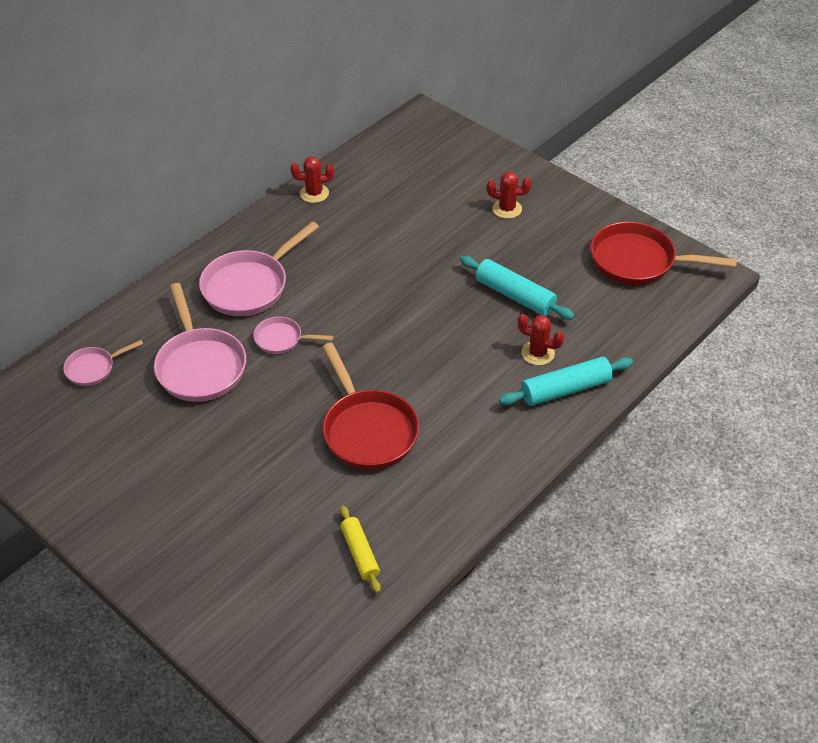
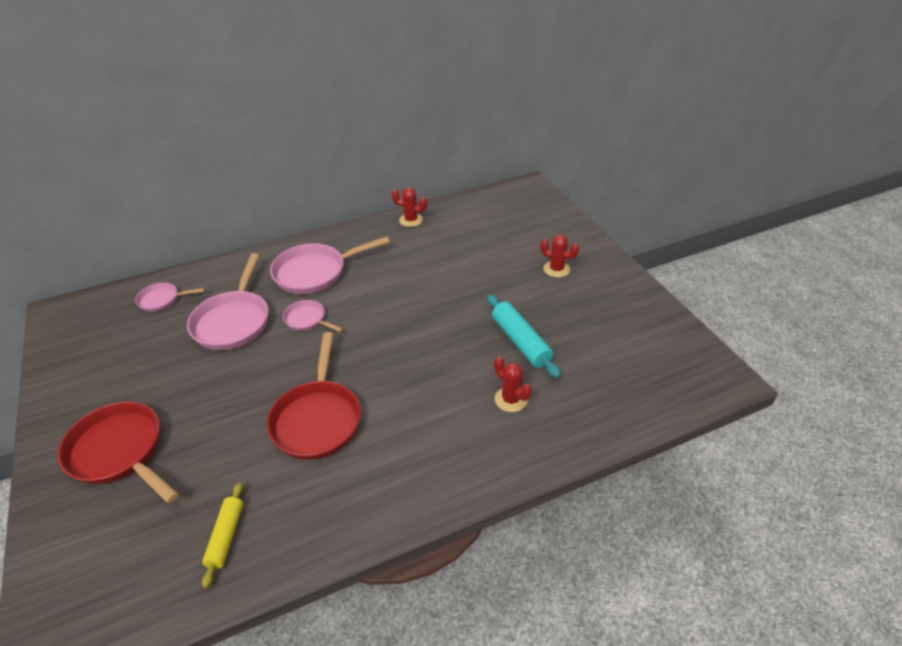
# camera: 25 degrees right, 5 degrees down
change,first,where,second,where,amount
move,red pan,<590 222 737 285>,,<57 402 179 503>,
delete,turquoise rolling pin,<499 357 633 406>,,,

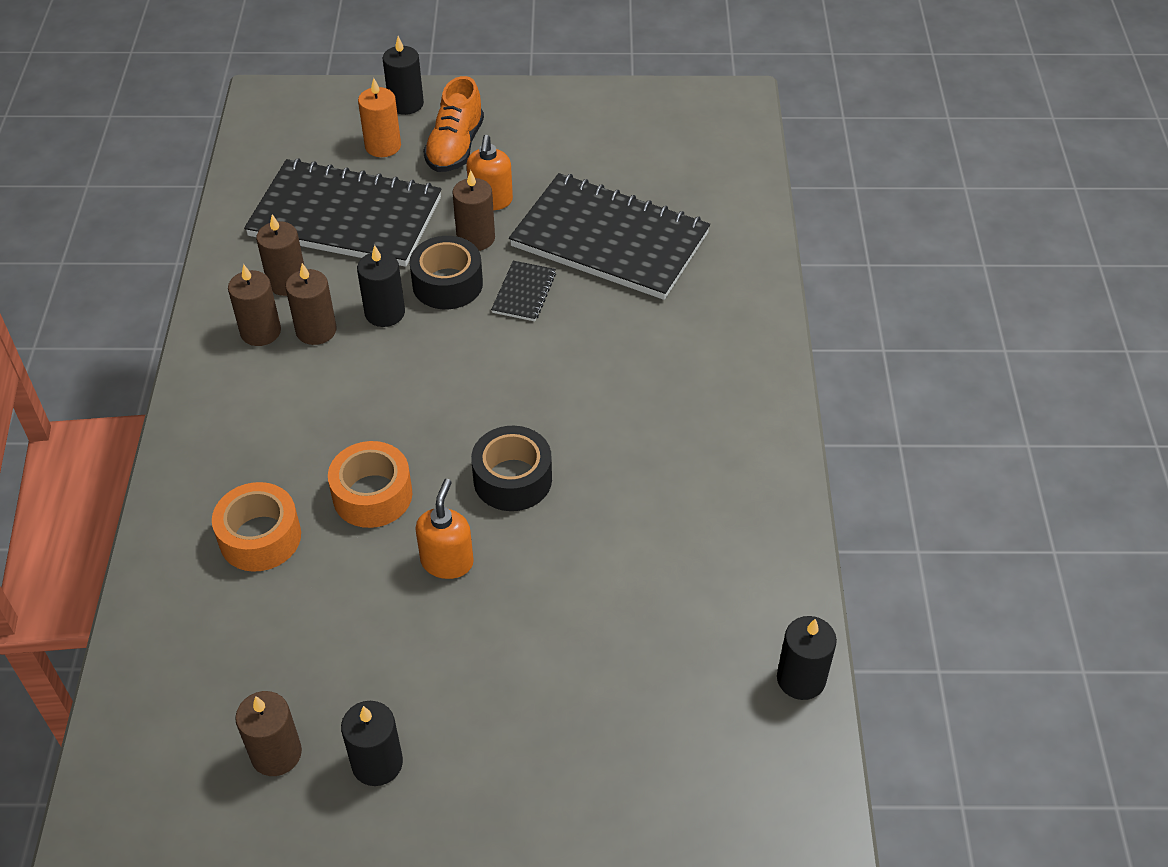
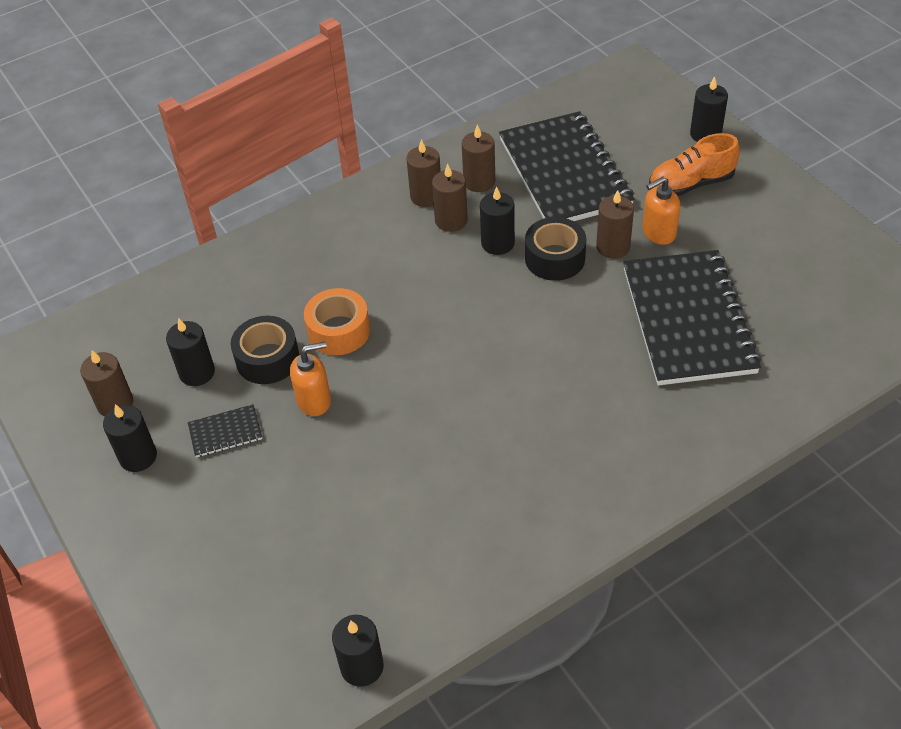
# camera: 60 degrees right, 0 degrees up
change,first,where,second,where,amount
delete,orange candle,<358 78 401 157>,,,
move,black notebook,<491 261 556 321>,,<188 404 262 457>,
move,black tape,<471 426 552 511>,,<231 316 300 384>,
delete,orange tape,<212 482 301 572>,,,
insert,,,black candle,<166 318 215 386>,

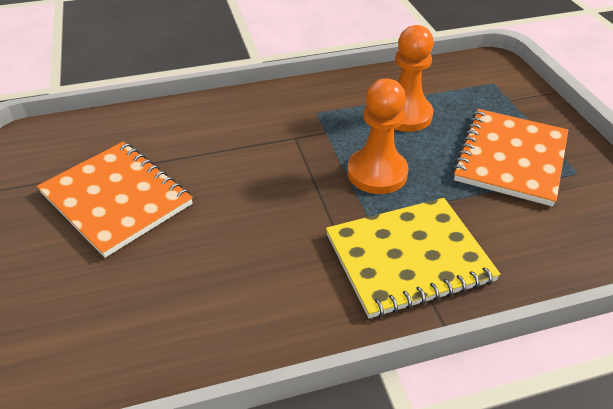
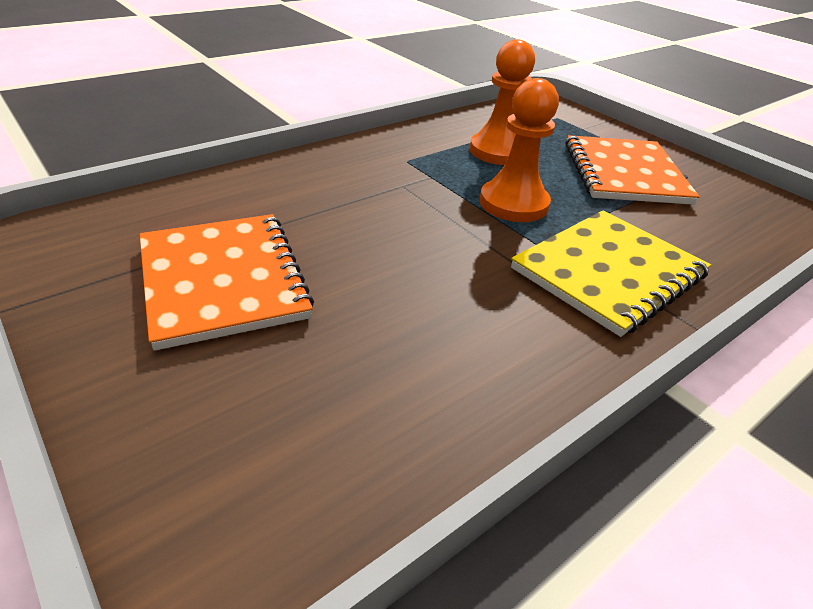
# camera: 25 degrees left, 5 degrees down
change,first,where,second,where,amount
rotate,orange notebook,<37 141 193 258>,,<140 214 314 351>,45 degrees clockwise

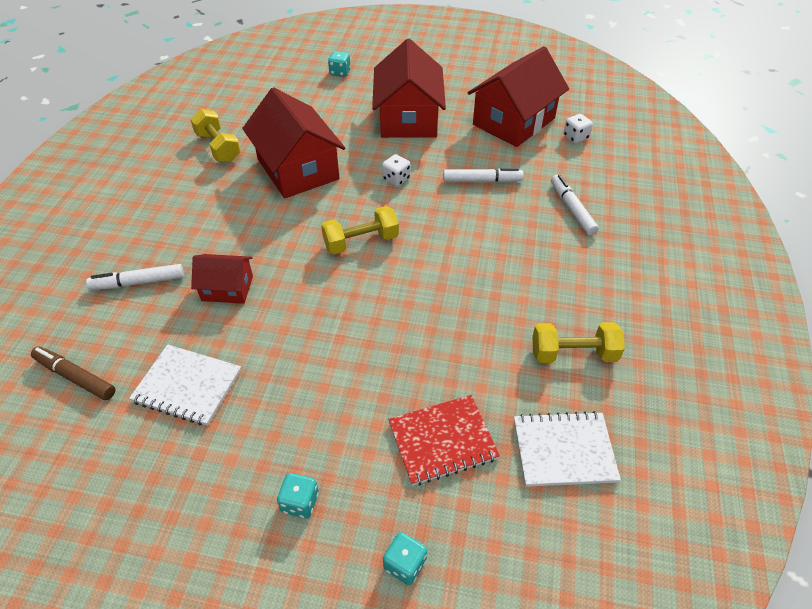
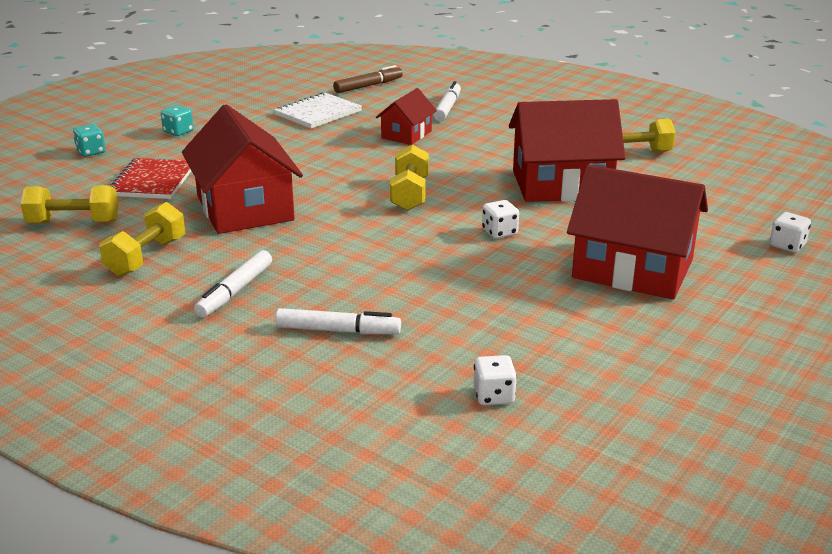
# camera: 115 degrees right, 20 degrees down
change,first,where,second,where,amount
move,red house,<468 46 569 147>,,<182 104 303 234>,
recolor,turquoise dice,<328 51 351 77>,white dice,<770 212 811 253>,
move,white marker,<443 168 524 183>,,<194 250 272 317>,
replace,white notebook,<514 411 621 487>,yellow dumbbell,<21 185 119 224>,

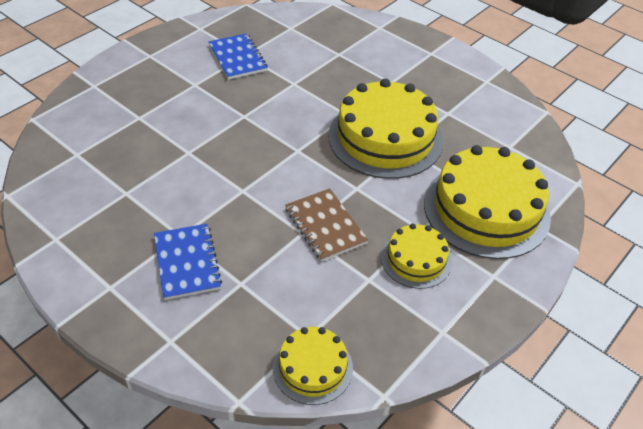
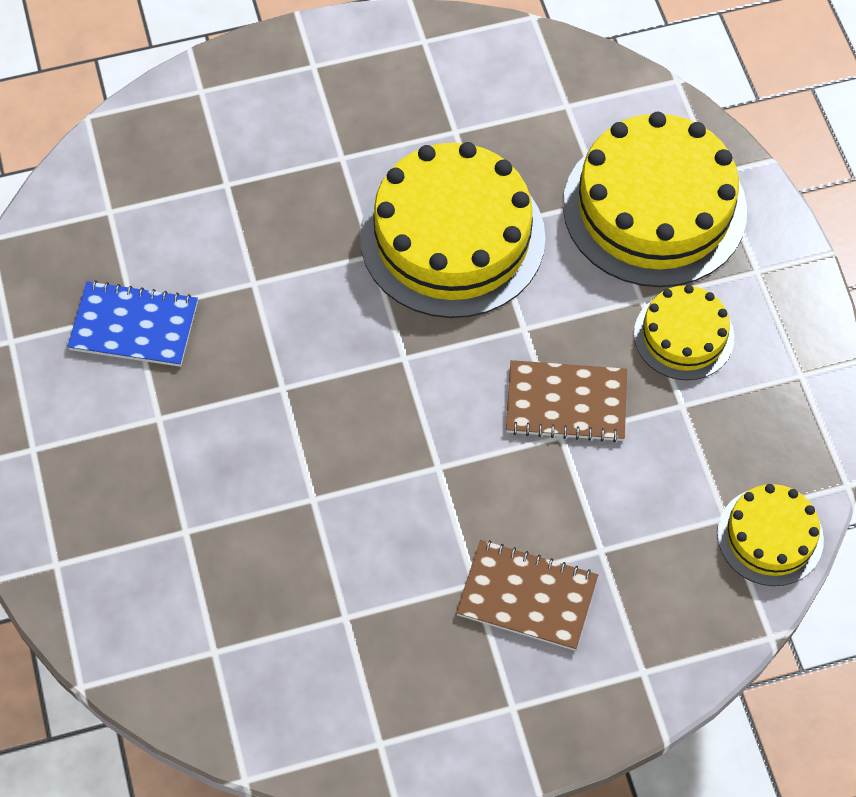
# camera: 55 degrees left, 15 degrees up
change,first,where,second,where,amount
recolor,blue notebook,<154 224 222 300>,brown notebook,<456 540 598 651>,

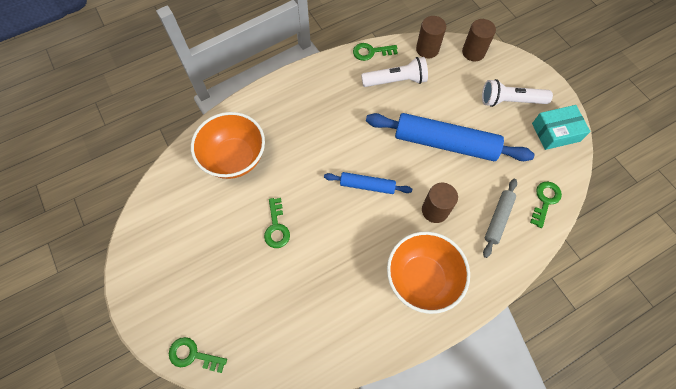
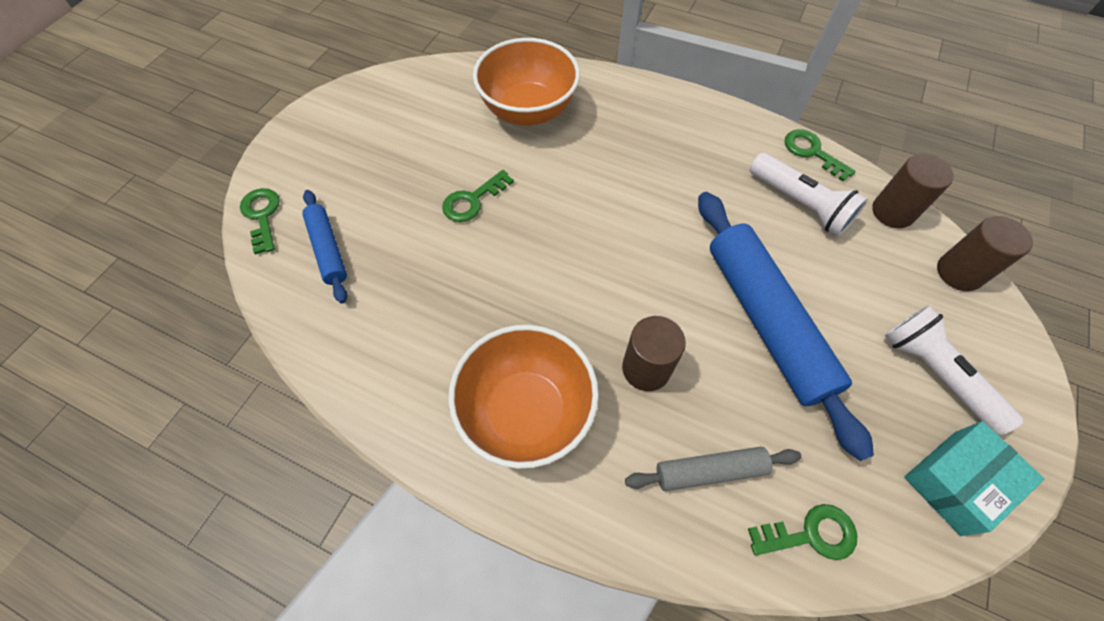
# camera: 55 degrees right, 5 degrees down
change,first,where,second,where,amount
rotate,turquoise box,<532 105 591 150>,,<904 421 1044 536>,75 degrees counterclockwise
move,blue rolling pin,<324 172 412 194>,,<302 190 347 304>,

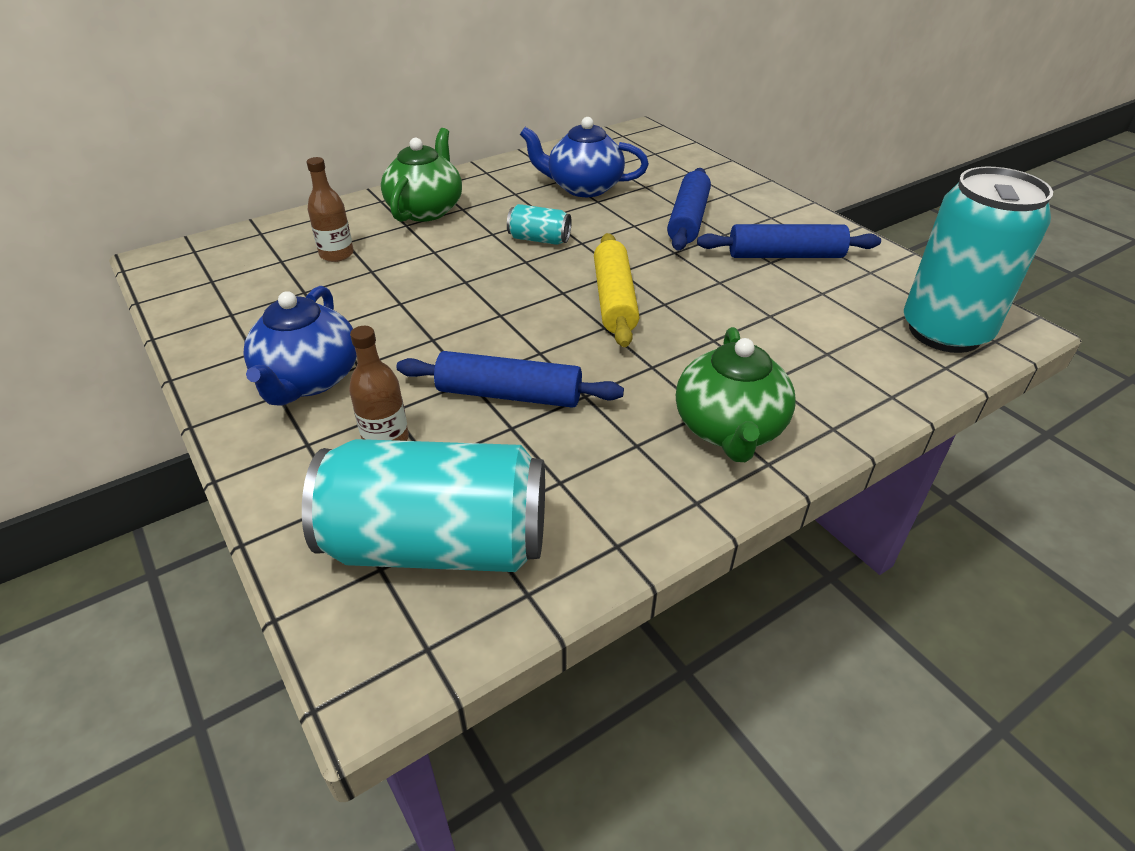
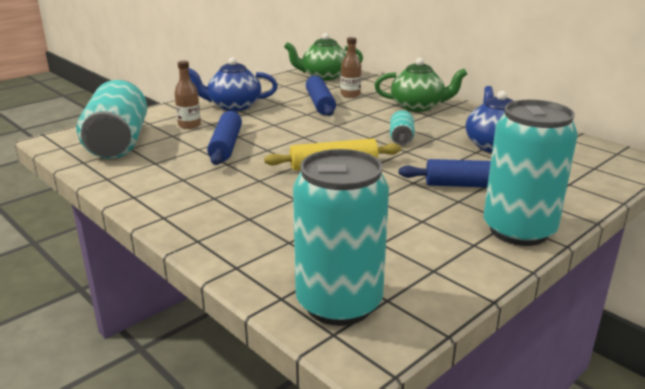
# camera: 80 degrees right, 15 degrees down
change,first,where,second,where,amount
move,blue rolling pin,<697 224 881 258>,,<306 76 336 116>,
move,green teapot,<676 327 796 462>,,<284 33 363 80>,
insert,,,turquoise can,<483 100 578 246>,

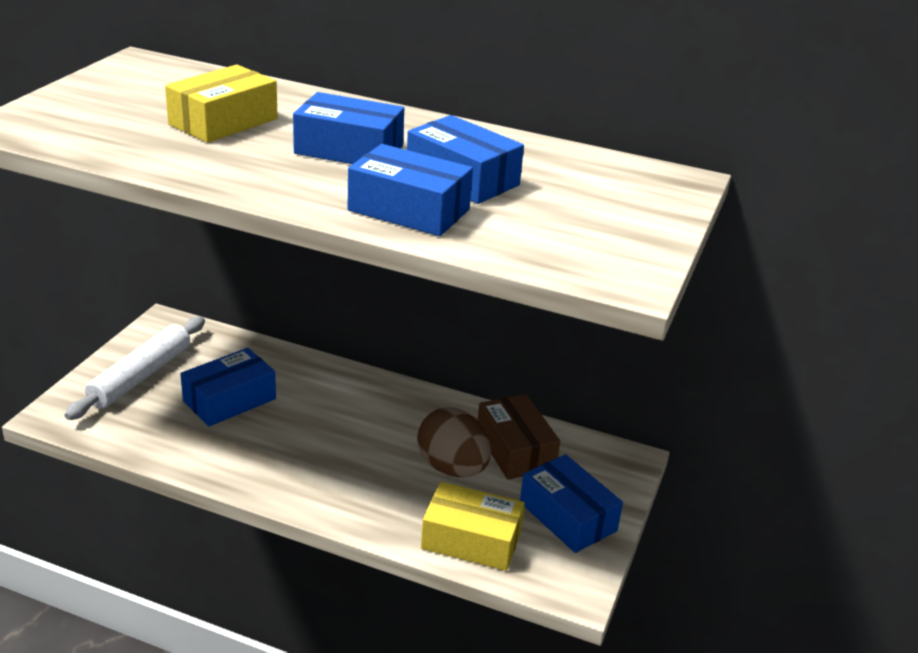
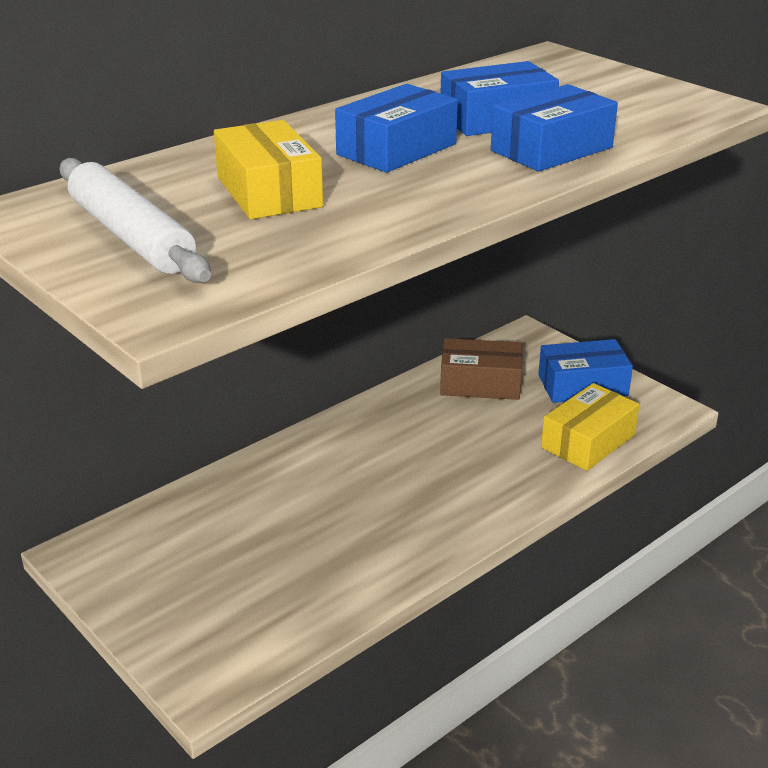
# camera: 60 degrees left, 0 degrees up
change,first,where,second,where,amount
move,white rolling pin,<65 317 205 420>,,<59 158 211 283>,
delete,blue box,<180 348 276 426>,,,
delete,brown egg,<417 407 491 477>,,,

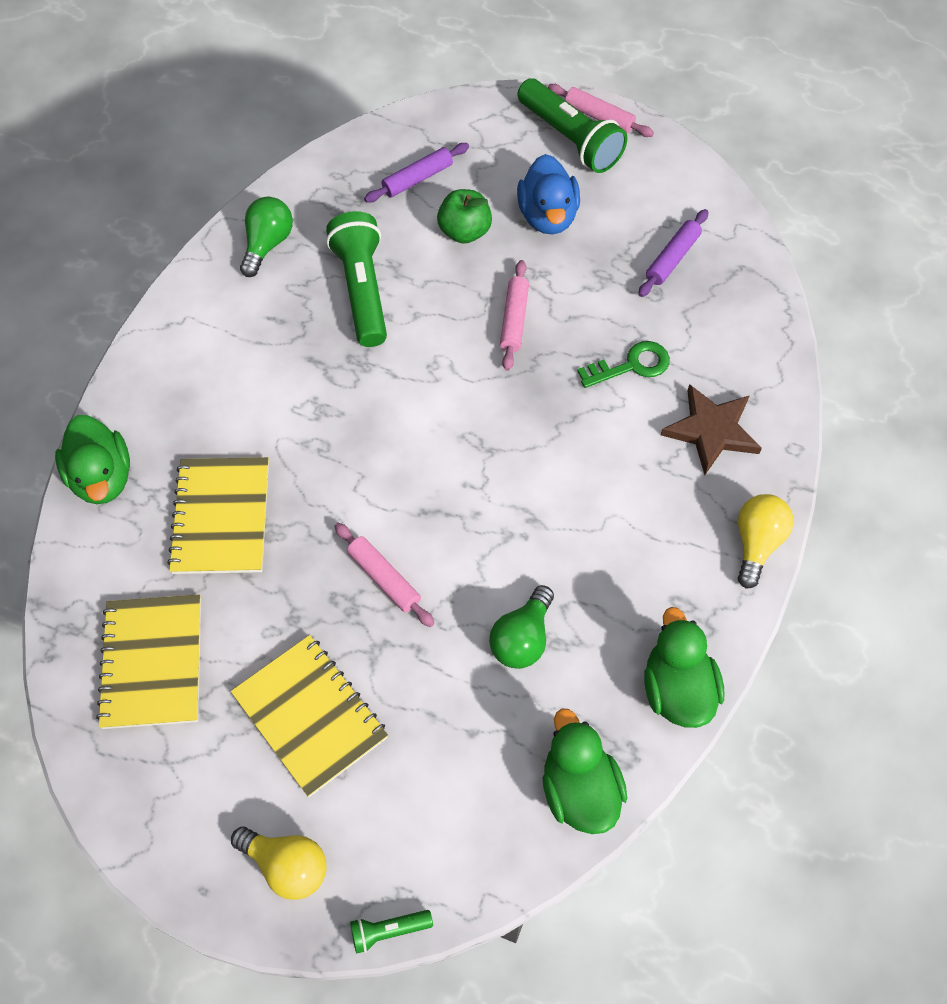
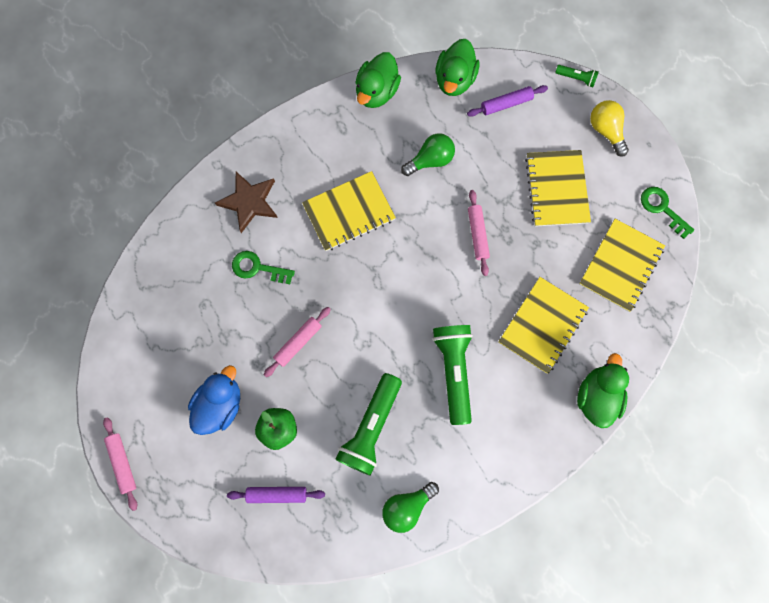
# camera: 145 degrees left, 15 degrees up
change,first,where,second,where,amount
move,green flashlight,<517 78 627 173>,,<432 325 473 425>,
move,purple rolling pin,<638 209 708 297>,,<467 85 548 117>,
delete,yellow light bulb,<738 494 794 589>,,,
insert,,,yellow notebook,<302 171 396 251>,
insert,,,green key,<641 187 694 239>,

